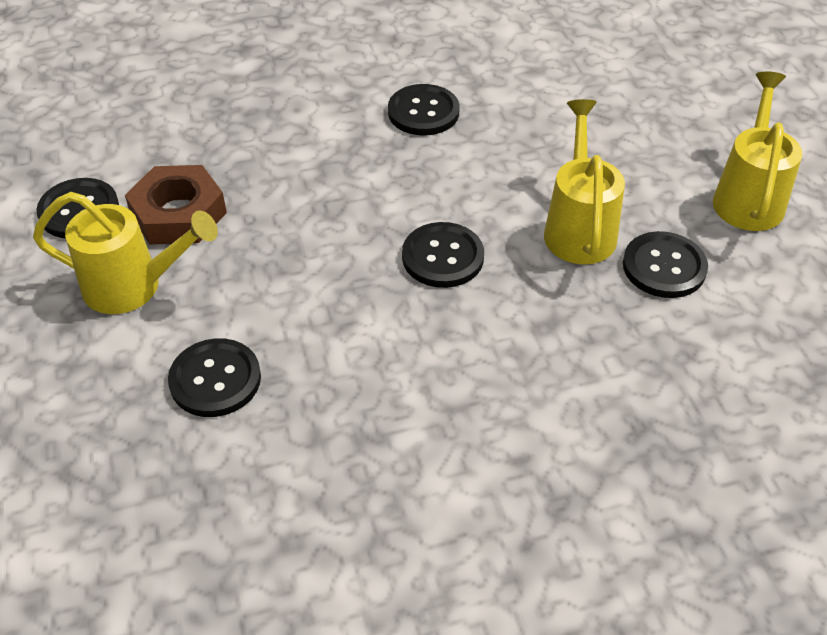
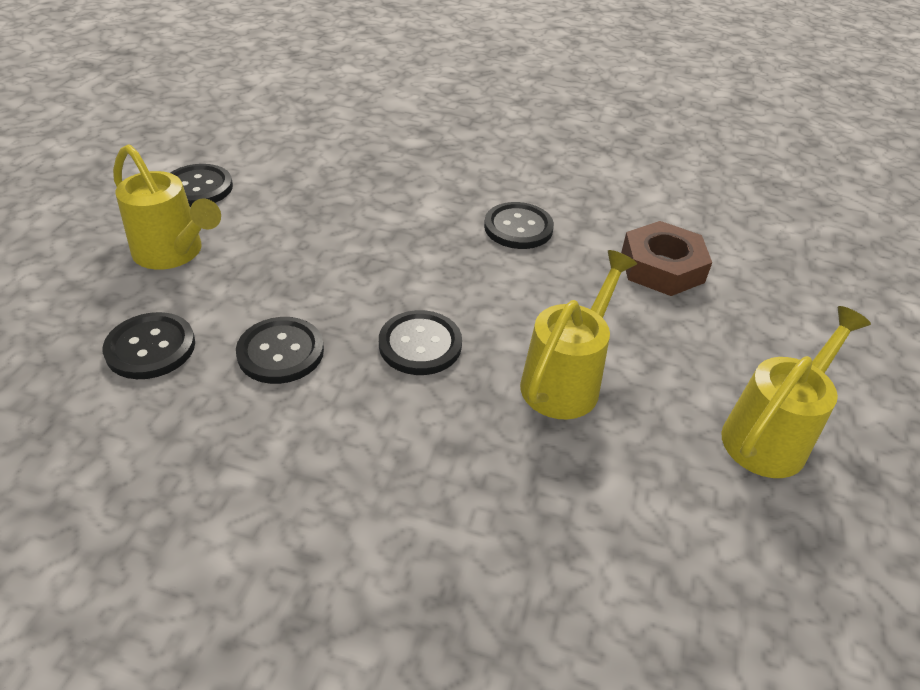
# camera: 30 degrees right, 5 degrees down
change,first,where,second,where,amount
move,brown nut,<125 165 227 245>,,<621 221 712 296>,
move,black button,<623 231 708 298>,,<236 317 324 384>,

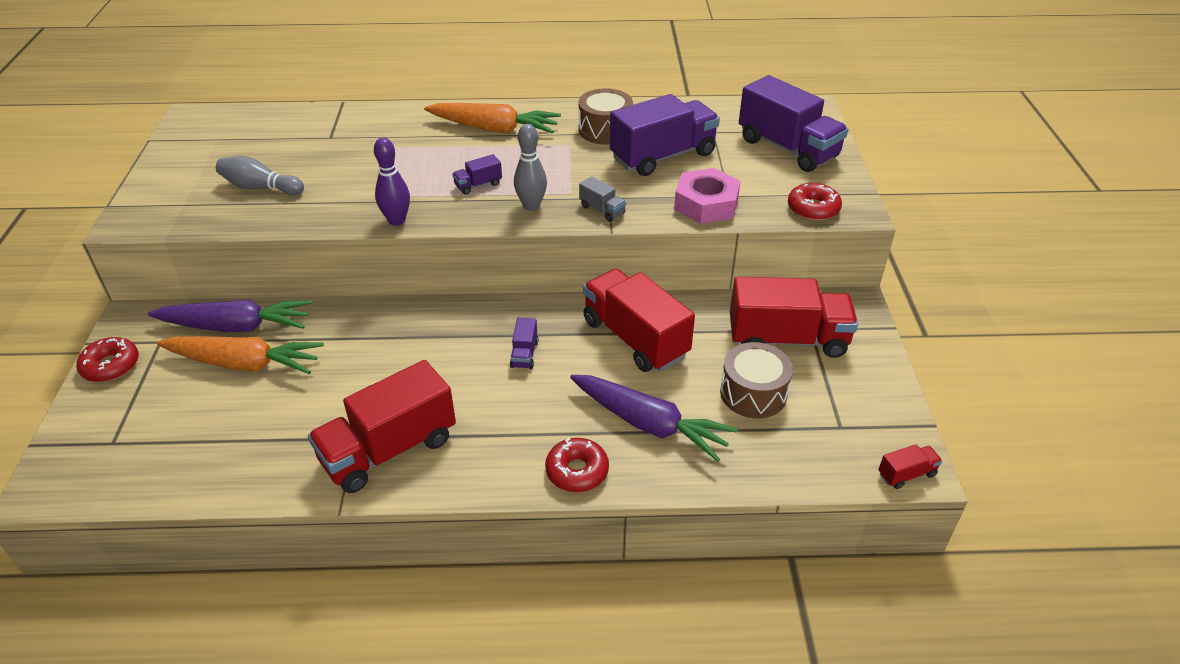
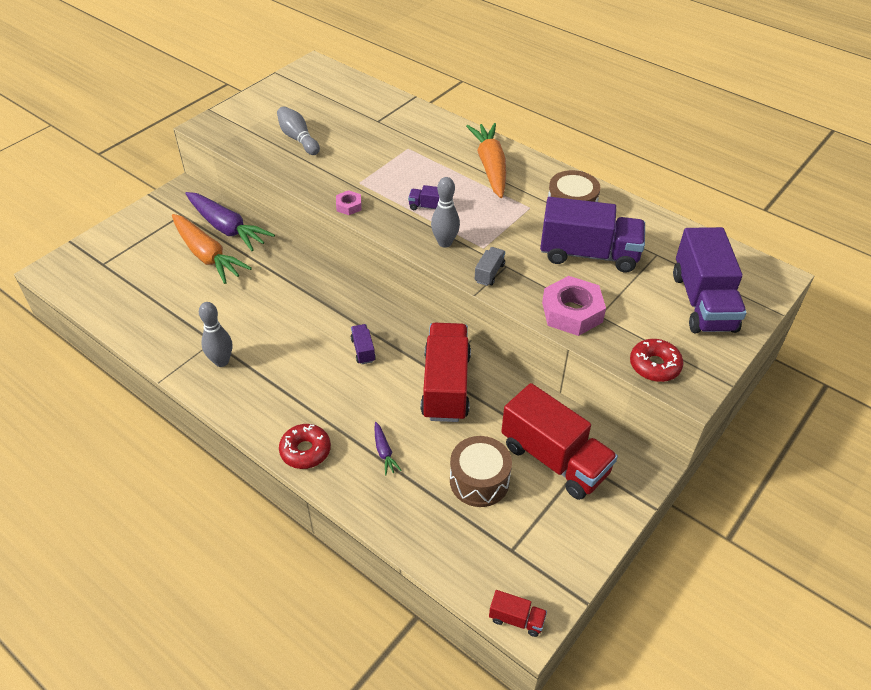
# camera: 40 degrees right, 5 degrees up
change,first,where,second,where,amount
rotate,orange carrot,<424 103 561 134>,,<466 123 506 198>,150 degrees counterclockwise
replace,purple bowling pin,<374 138 410 226>,pink nut,<336 190 361 215>,
rotate,grey truck,<579 177 626 222>,,<475 247 505 286>,150 degrees counterclockwise
rotate,purple truck,<510 318 538 369>,,<351 324 376 364>,120 degrees clockwise
delete,red donut,<76 337 139 382>,,,
replace,red truck,<308 360 456 493>,grey bowling pin,<199 302 232 367>,
resize,purple carrot,<570 375 737 462>,,<374 422 402 475>,x0.43

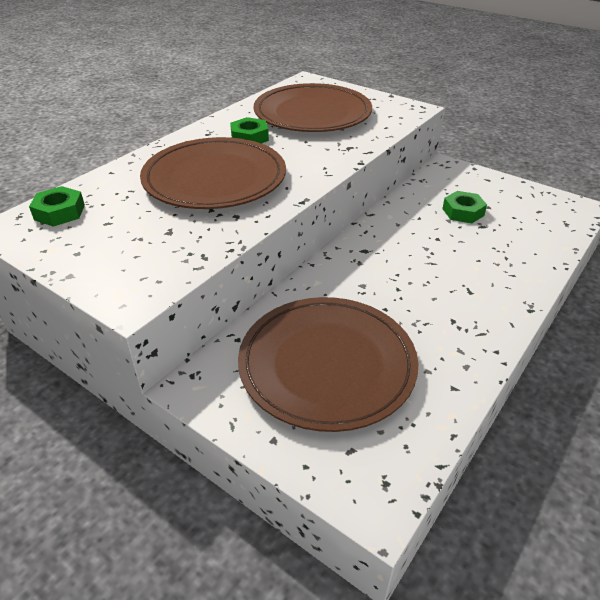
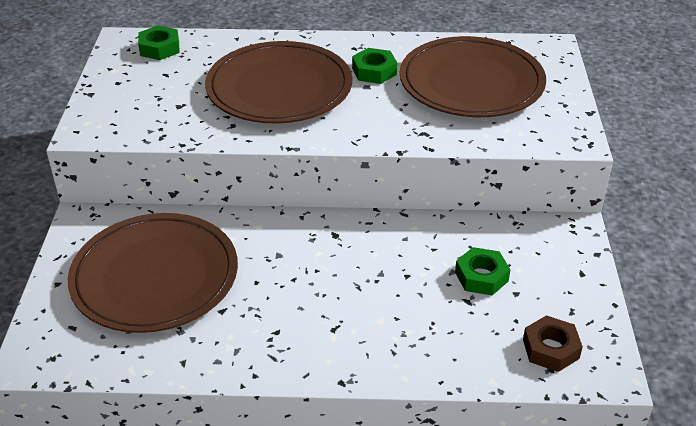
# camera: 55 degrees right, 0 degrees up
change,first,where,second,where,amount
insert,,,brown nut,<523 315 583 372>,

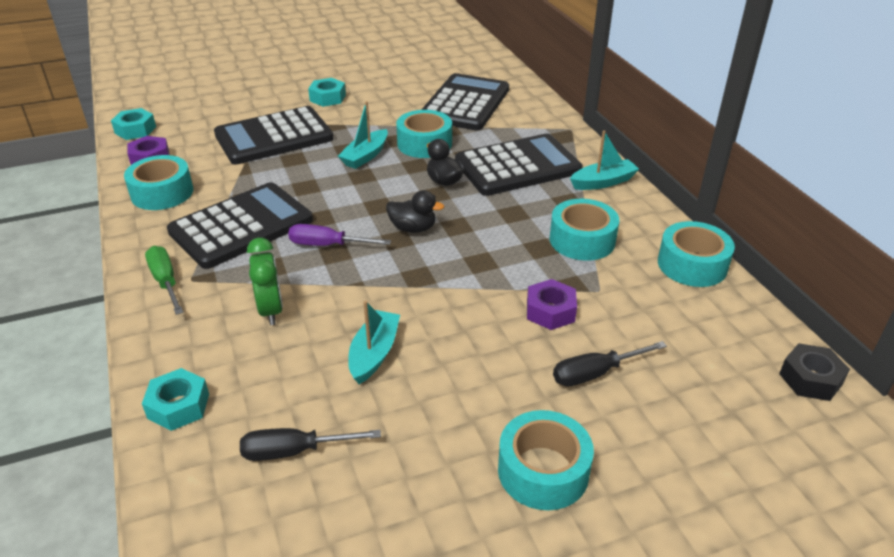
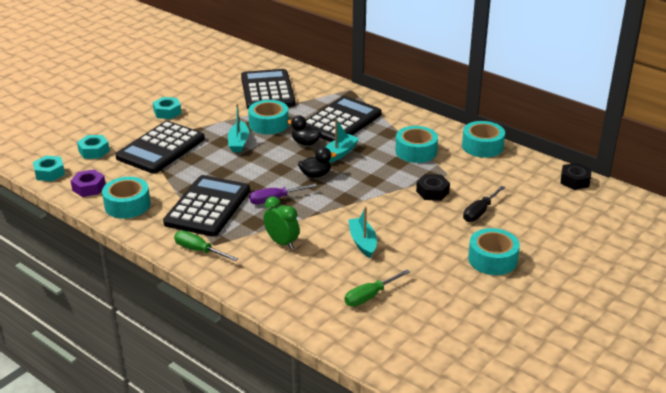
# camera: 30 degrees left, 5 degrees down
change,first,where,second,where,amount
move,turquoise boat,<570 130 639 190>,,<326 119 359 163>,
recolor,purple nut,<527 279 577 330>,black nut,<416 174 450 201>,
move,turquoise nut,<142 368 209 431>,,<77 135 110 159>,
recolor,black screwdriver,<240 428 381 461>,green screwdriver,<345 269 410 307>,

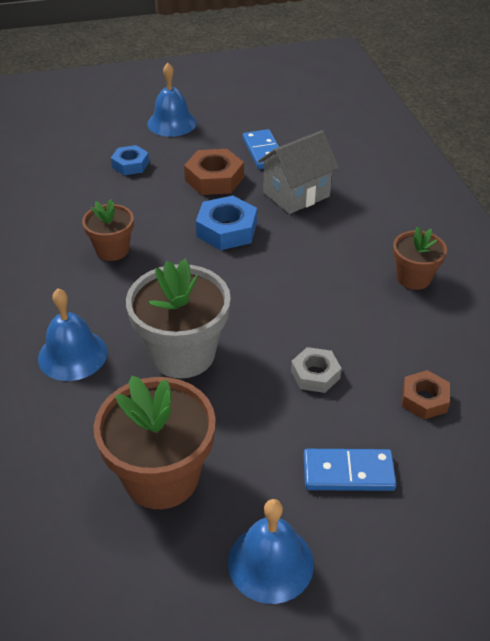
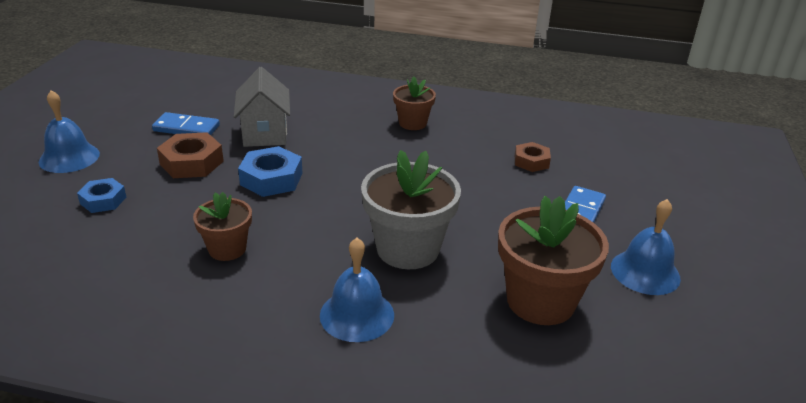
# camera: 65 degrees left, 10 degrees down
change,first,where,second,where,amount
delete,grey nut,<291 347 342 393>,,,

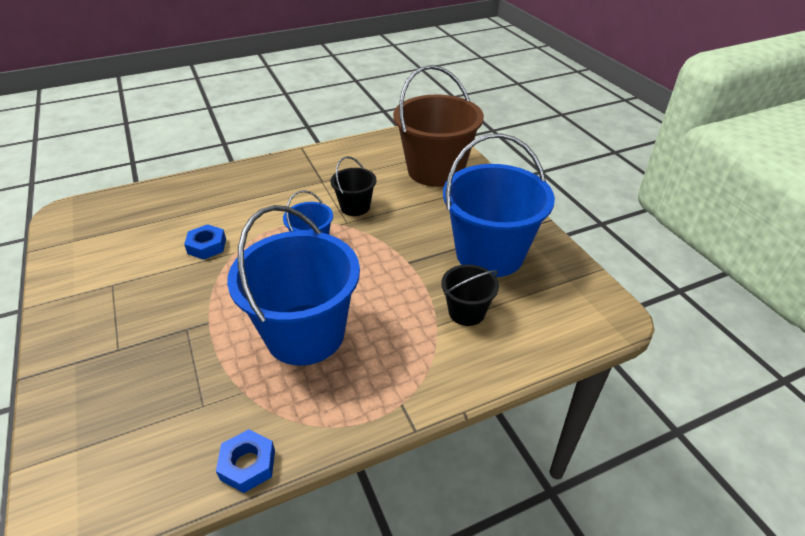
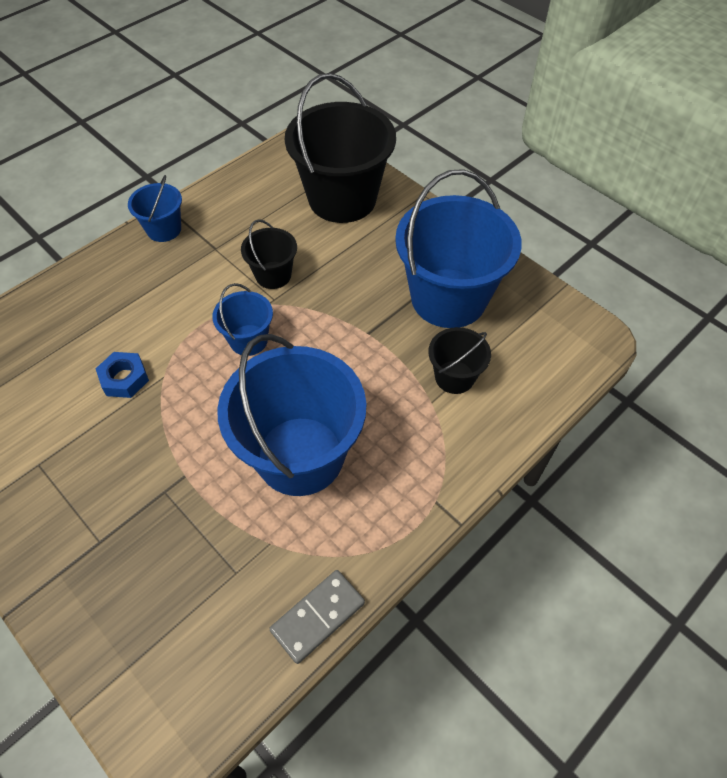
# camera: 20 degrees left, 15 degrees up
change,first,where,second,where,amount
recolor,brown bucket,<393 65 484 187>,black bucket,<285 73 396 223>,
replace,blue nut,<216 429 275 493>,grey domino,<269 570 365 664>,
insert,,,blue bucket,<128 175 182 242>,

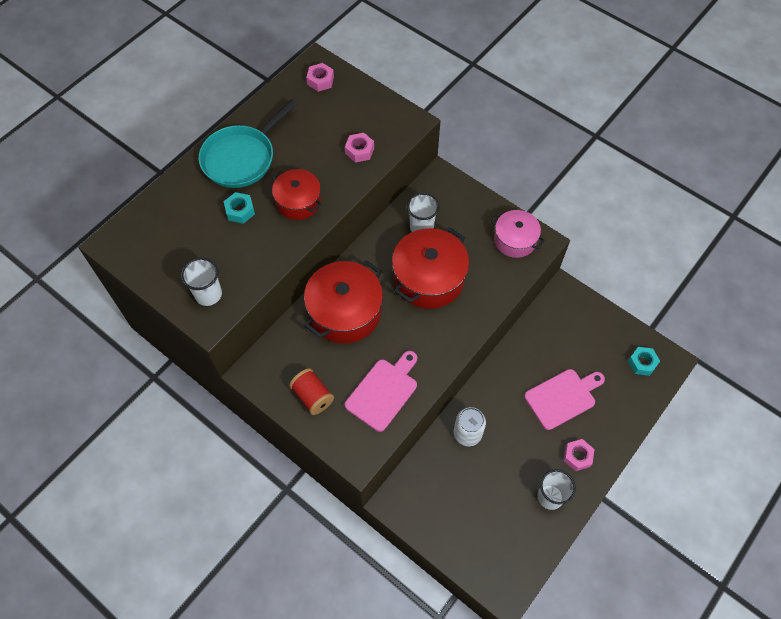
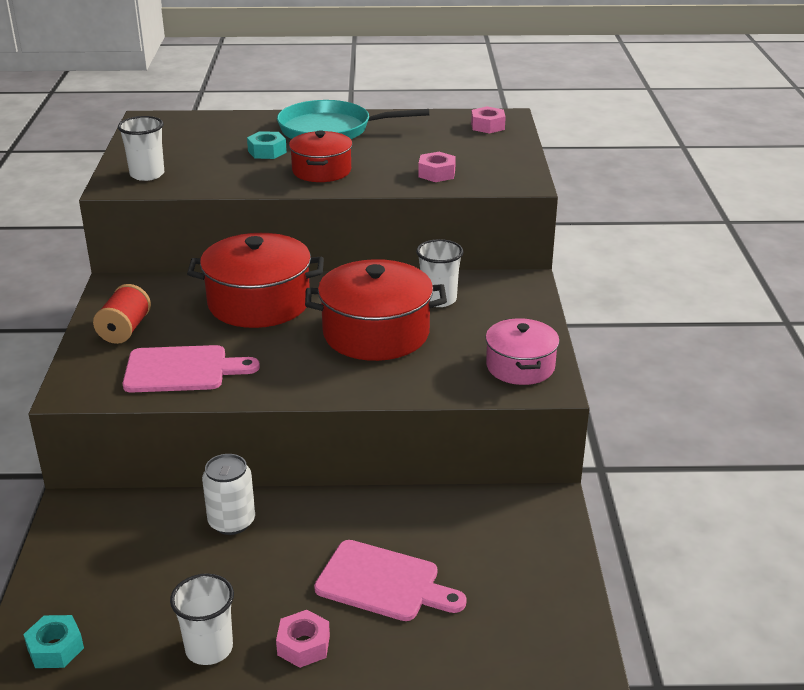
# camera: 50 degrees right, 30 degrees down
change,first,where,second,where,amount
move,turquoise nut,<628 347 660 376>,,<23 615 84 668>,

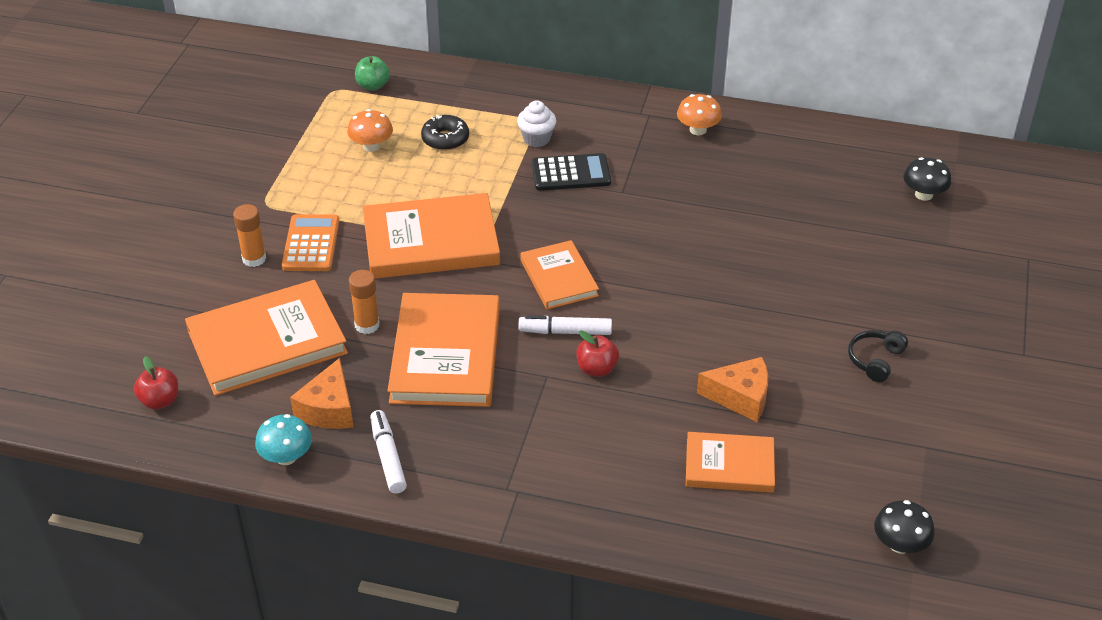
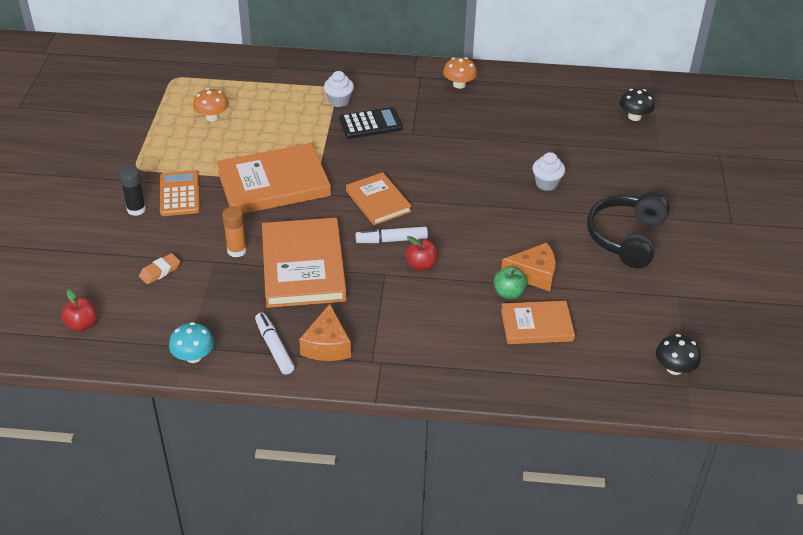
# camera: 10 degrees left, 0 degrees up
change,first,where,second,where,amount
move,green apple,<355 56 390 91>,,<494 267 528 299>,
delete,black donut,<421 115 469 151>,,,
recolor,orange glue stick,<233 204 266 267>,black glue stick,<119 166 146 216>,
replace,orange book,<185 280 348 396>,orange eraser,<139 253 180 285>,
resize,black headphones,<848 330 908 382>,,<587 192 670 268>,x1.94
move,orange cheese,<290 358 353 429>,,<299 304 351 361>,
insert,,,white cupcake,<532 152 565 191>,

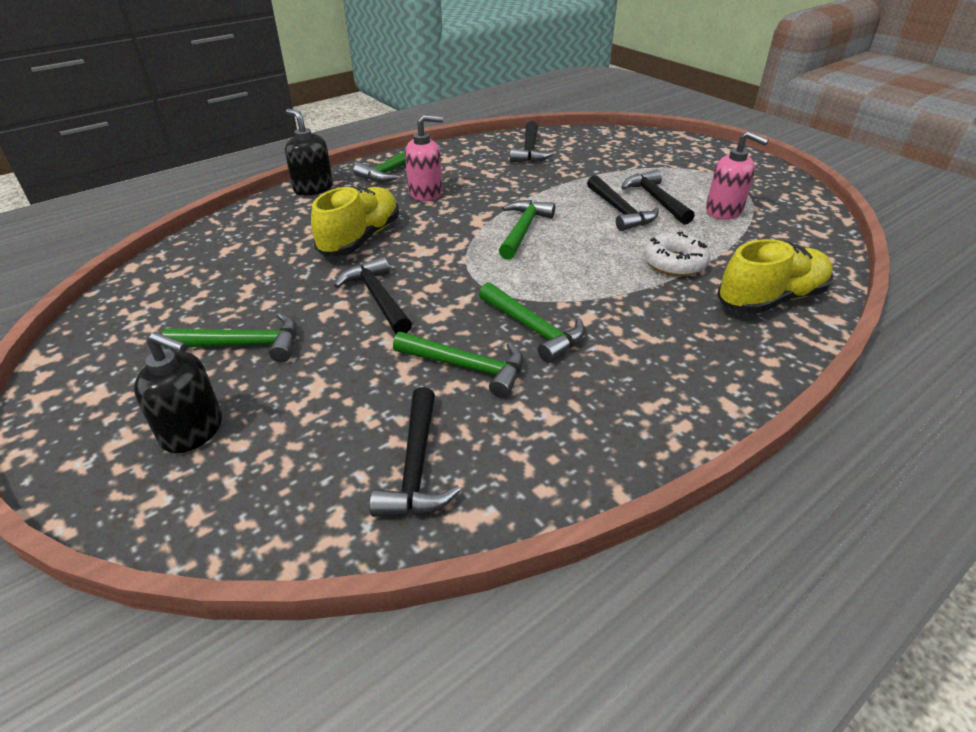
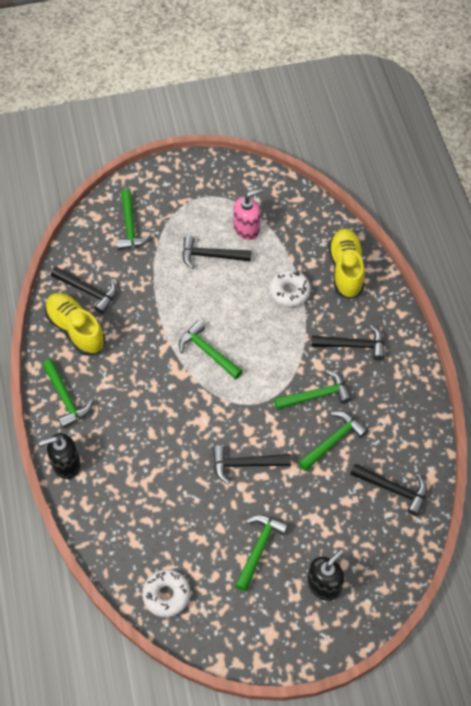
# camera: 65 degrees left, 20 degrees up
change,first,where,second,where,amount
delete,pink soap dispenser,<405 115 443 201>,,,
move,black hammer,<587 175 659 231>,,<311 325 385 361>,
move,yellow shoe,<311 186 399 256>,,<45 293 105 356>,
insert,,,green hammer,<116 190 152 250>,
insert,,,white donut,<142 569 190 617>,

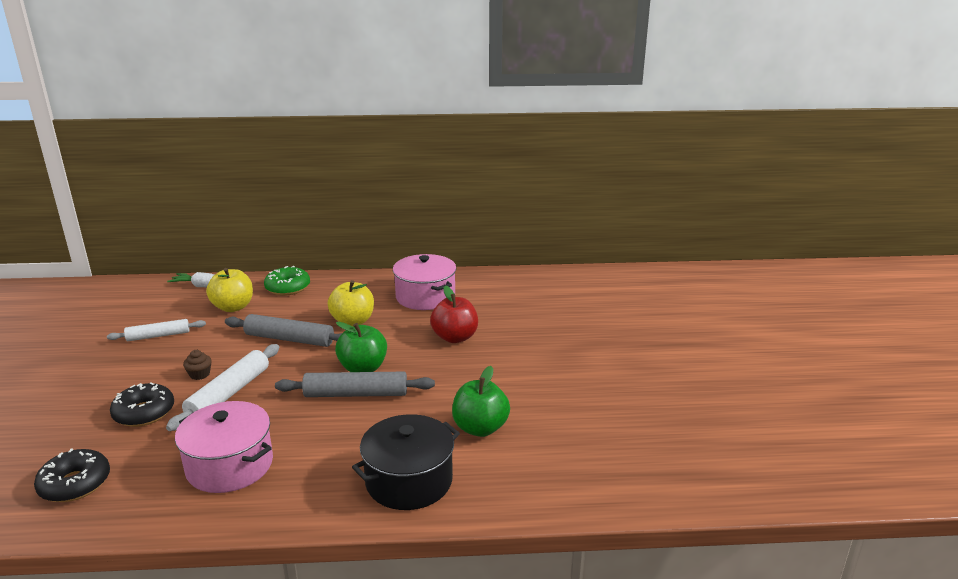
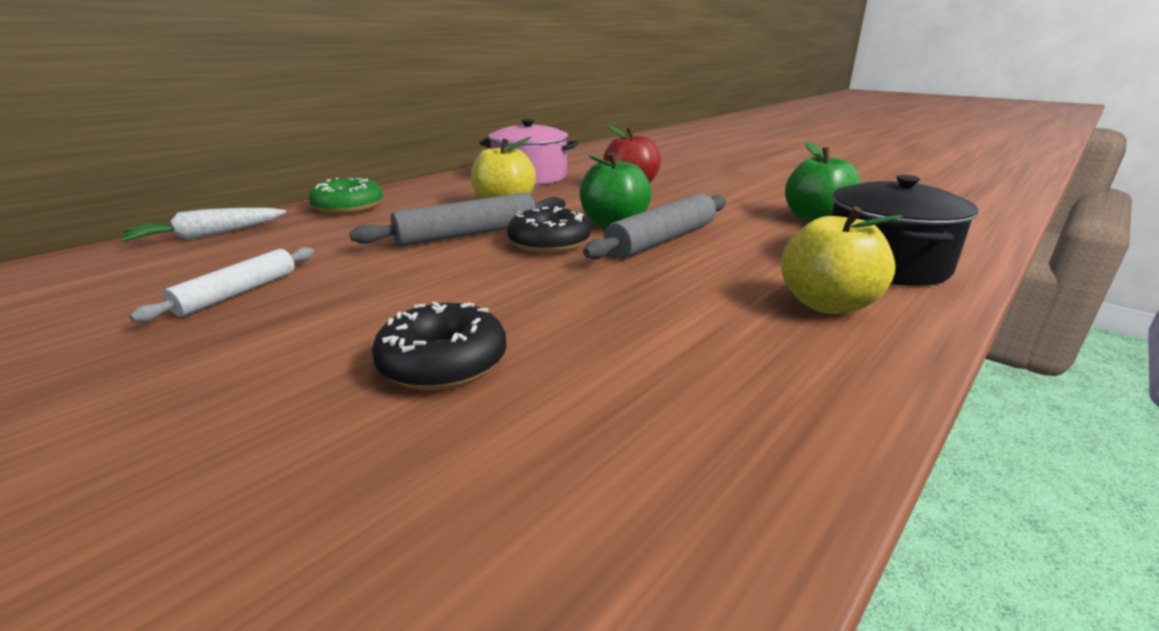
# camera: 45 degrees left, 0 degrees up
change,first,where,second,where,amount
move,yellow apple,<206 268 253 312>,,<781 207 903 314>,
delete,white rolling pin,<166 344 279 431>,,,
delete,brown cupcake,<183 350 212 380>,,,
delete,pink pot,<175 401 273 493>,,,
move,black donut,<34 448 110 502>,,<507 206 591 254>,

